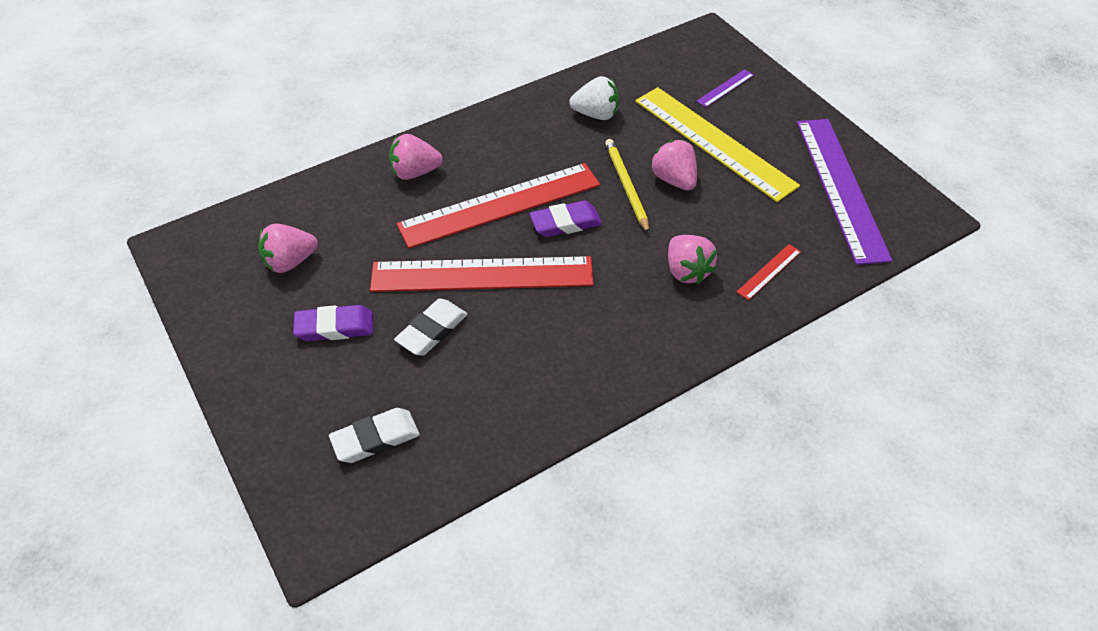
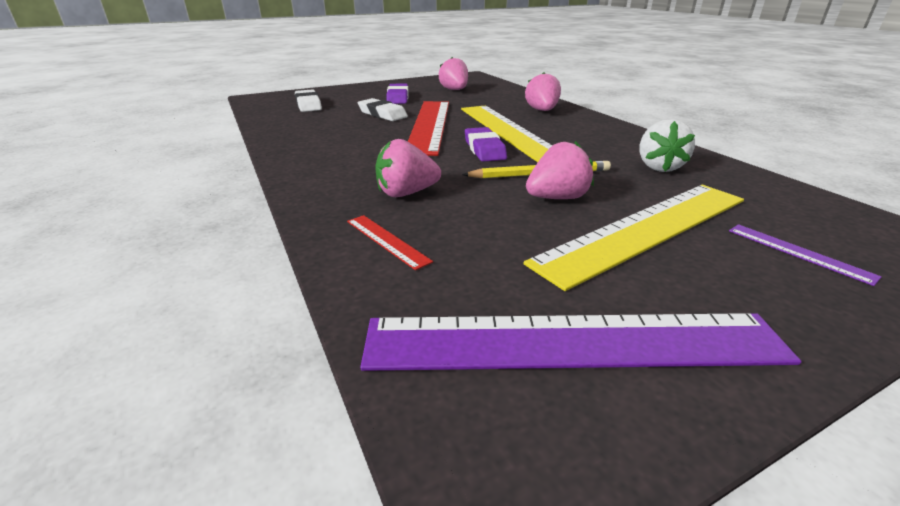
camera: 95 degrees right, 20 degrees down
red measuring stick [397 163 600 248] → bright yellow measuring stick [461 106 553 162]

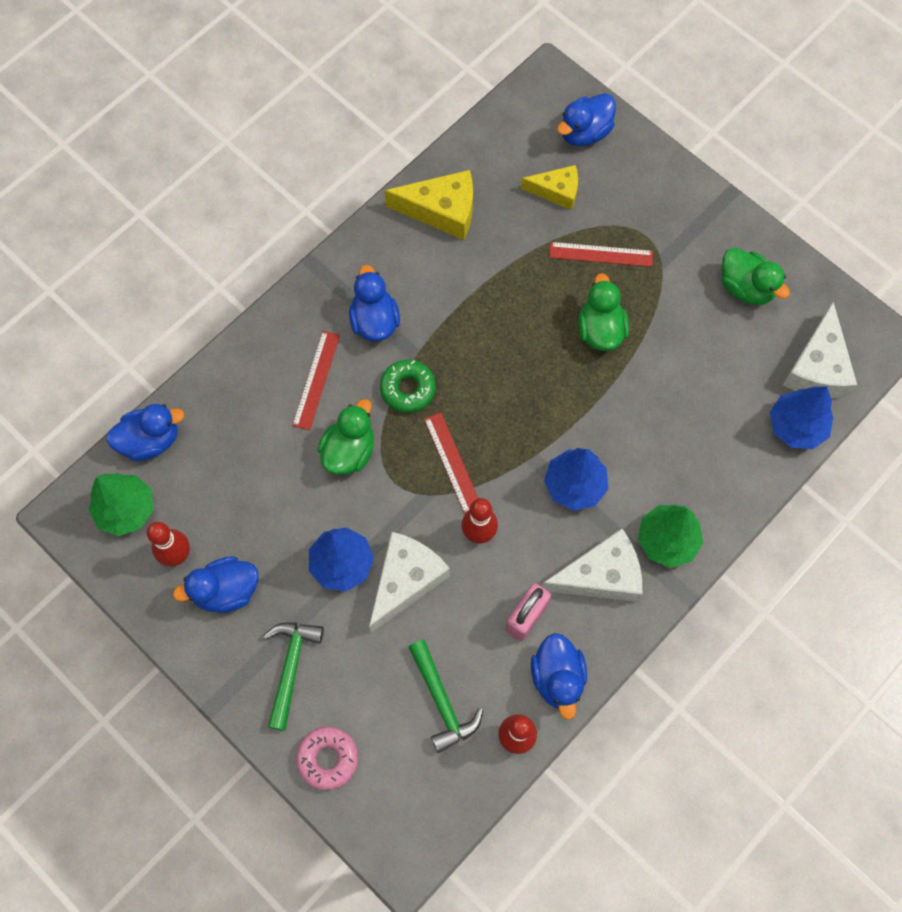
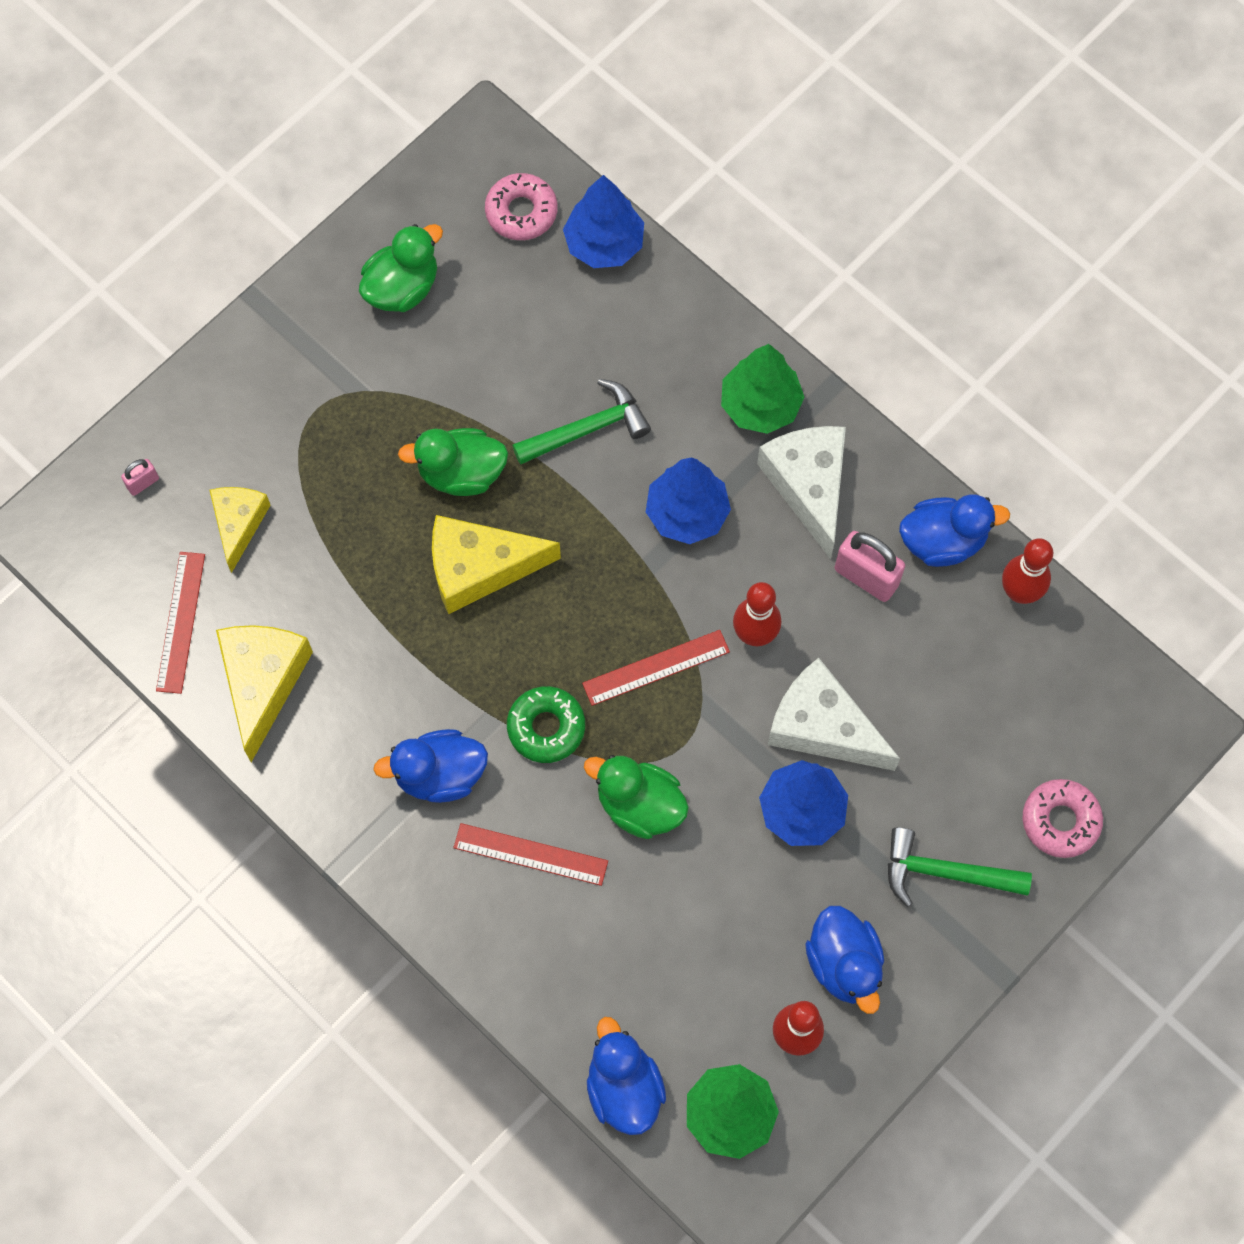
camera: 90 degrees left, 0 degrees up
royal blue rubber duck [557 93 616 146] → pink padlock [121 459 159 496]
red measuring stick [549 242 653 267] → red measuring stick [156 552 205 694], shifted
- → bright yellow cheese [432 515 561 614]
pure white cheese [783 302 857 398] → pink glazed donut [485 173 557 240]
green claw hammer [409 640 483 753] → green claw hammer [512 379 651 465], shifted

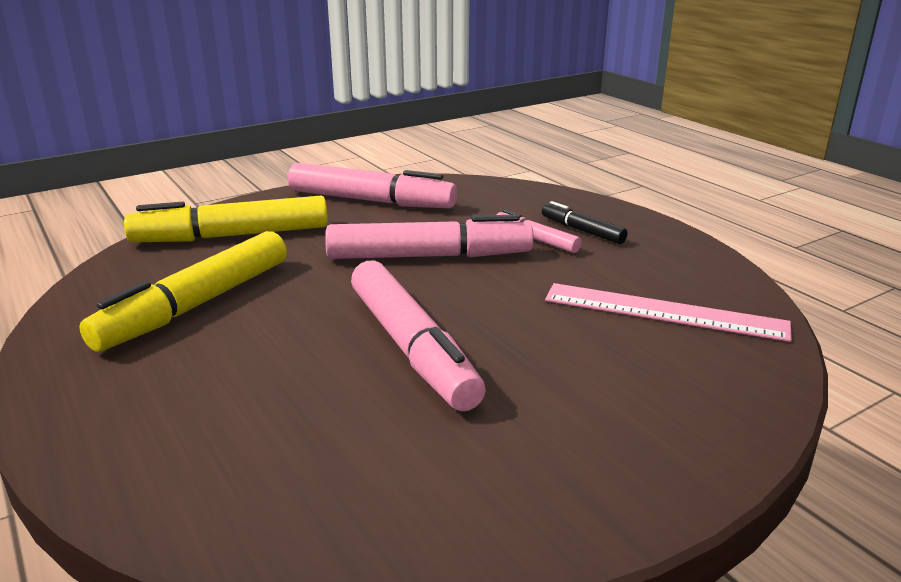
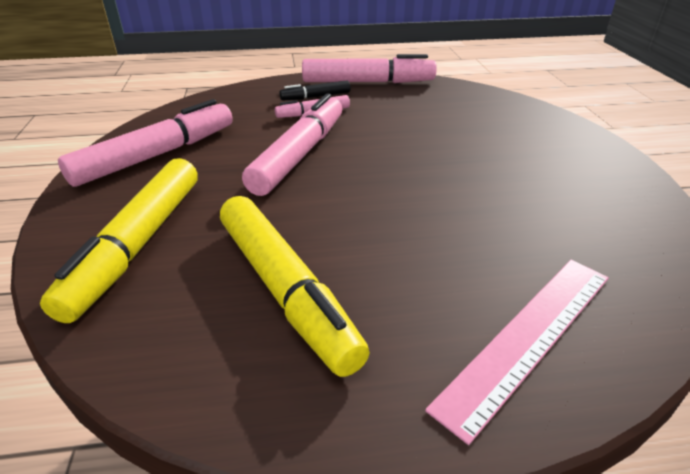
camera: 65 degrees left, 10 degrees up
pink marker [351 261 486 411] → pink marker [302 54 437 83], shifted
pink measuring stick [545 283 792 342] → pink measuring stick [425 260 609 445], shifted

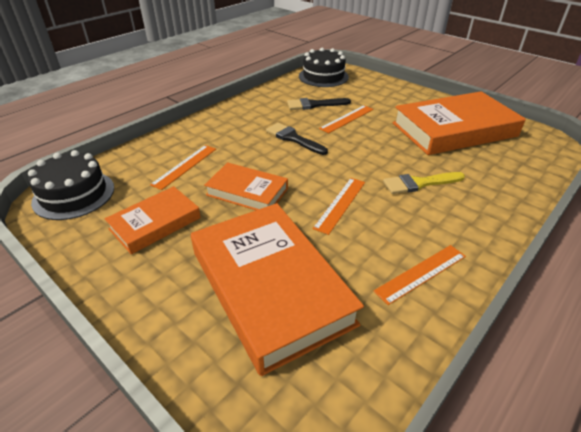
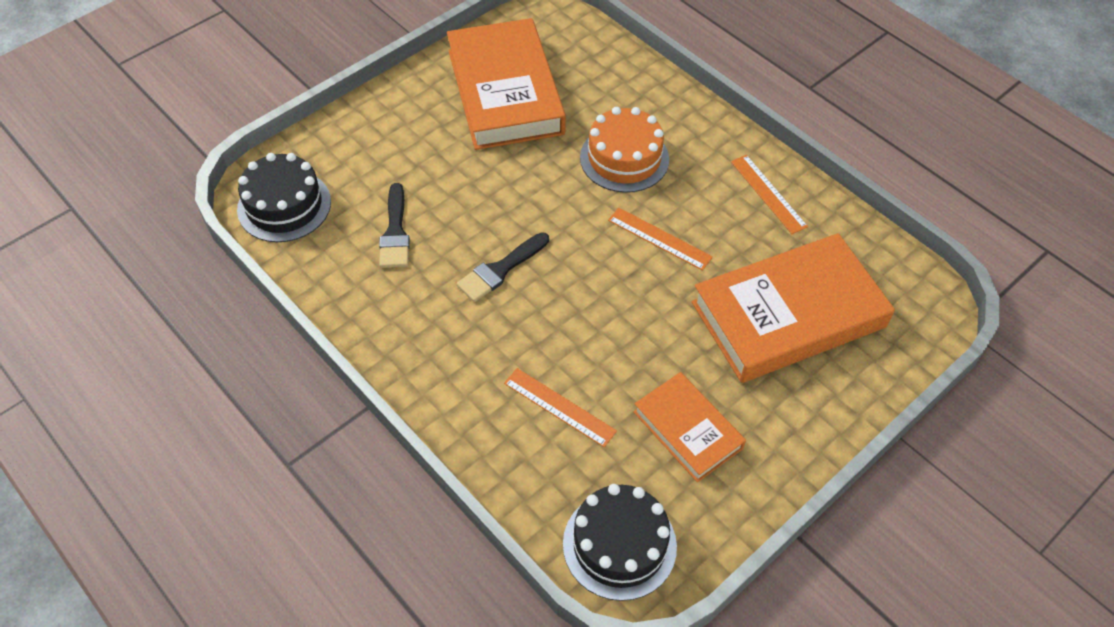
camera: 85 degrees left, 15 degrees up
bright yellow brush [383 172 465 194] → orange-coloured cake [580 107 669 193]
orange-coloured book [204 162 288 210] → -
orange-coloured measuring stick [319 105 374 133] → -

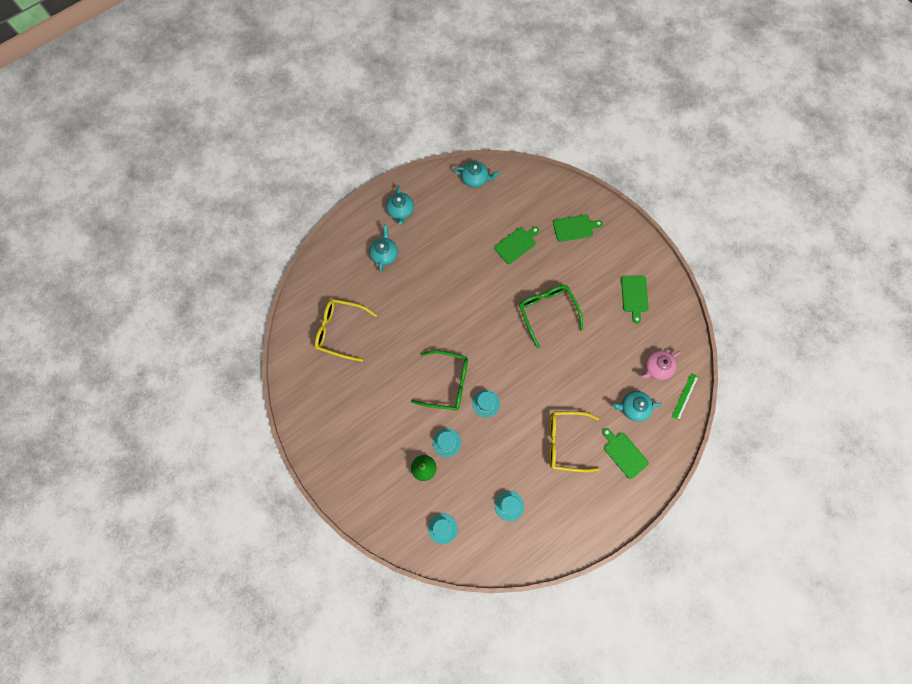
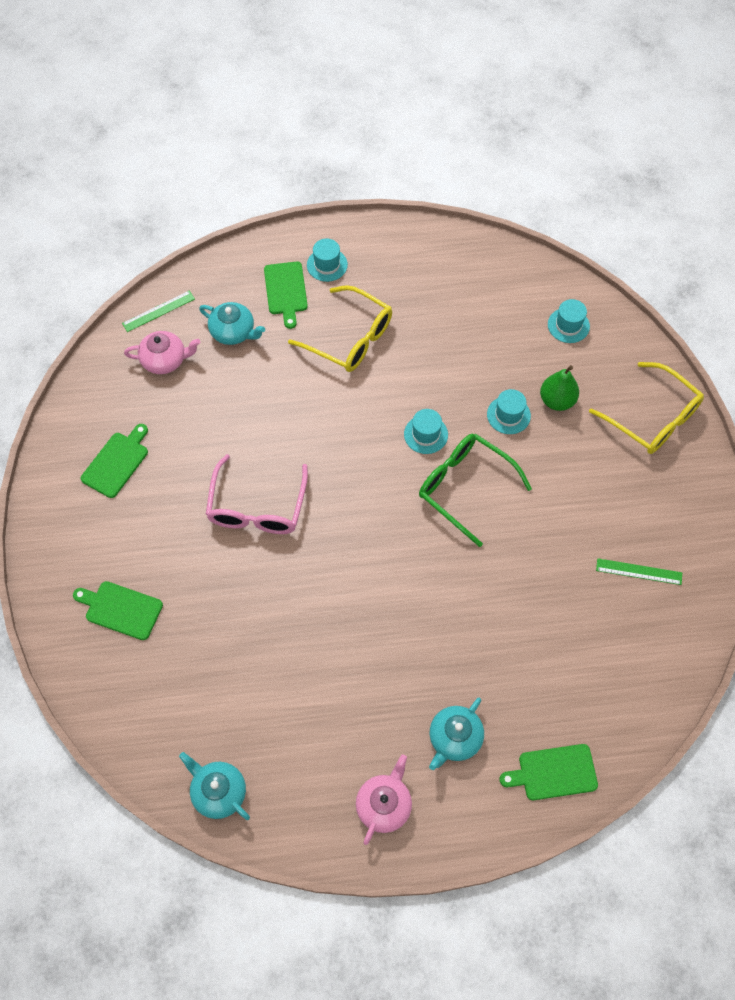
camera: 150 degrees left, 10 degrees down
green spectacles [519 285 583 348] → pink spectacles [206 454 308 534]
turquoise top hat [495 491 524 521] → turquoise top hat [307 238 348 282], shifted
turquoise tea pot [386 185 414 225] → pink tea pot [356 754 412 845]
green cutting board [494 227 539 264] → green cutting board [500 744 598 800], shifted
bright yellow spectacles [315 299 377 362] → bright yellow spectacles [589 362 704 454], shifted
- → green measuring stick [596 558 682 585]

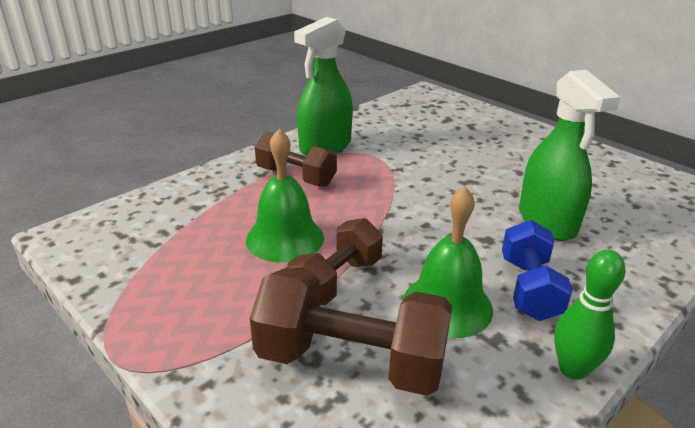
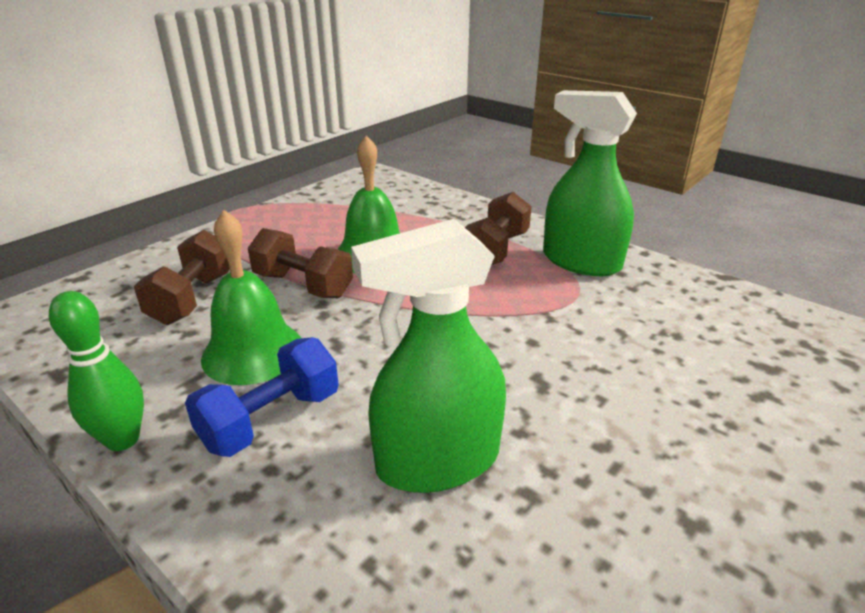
camera: 85 degrees right, 0 degrees up
dark brown hand weight [250 267 452 396] → dark brown hand weight [134 230 230 325], x0.66
royal blue hand weight [502 220 573 321] → royal blue hand weight [185 337 339 457], 45 degrees counterclockwise

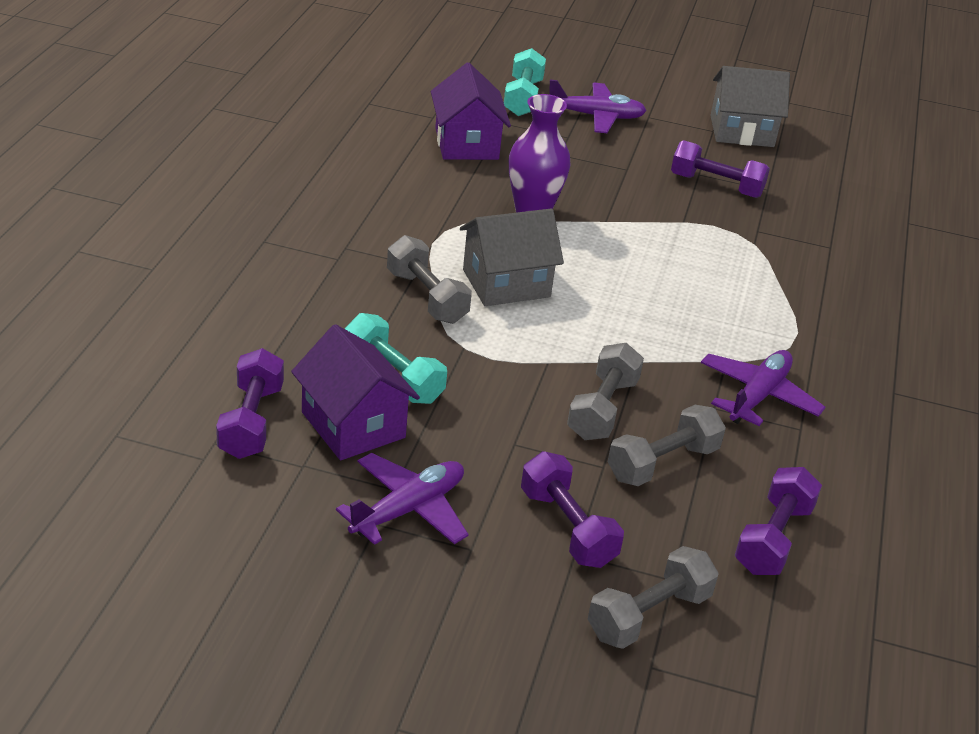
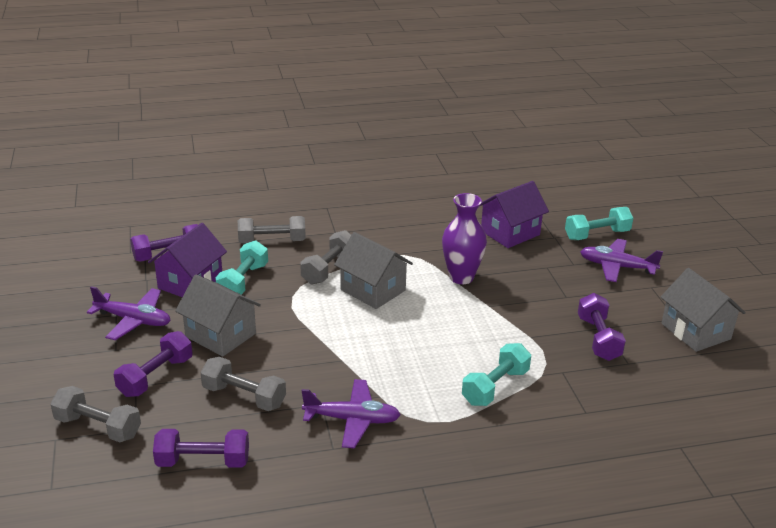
camera: 65 degrees right, 5 degrees down
- → grey cottage [175 275 261 357]
grey hand weight [567 343 644 440] → grey hand weight [238 216 306 243], shifted
- → turquoise hand weight [462 343 531 406]
purple plane [550 80 647 133] → purple plane [580 239 663 282], 135 degrees clockwise

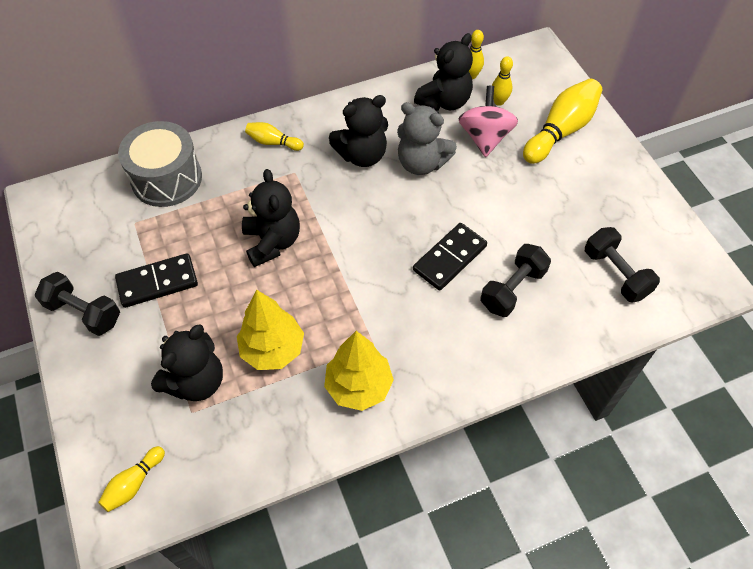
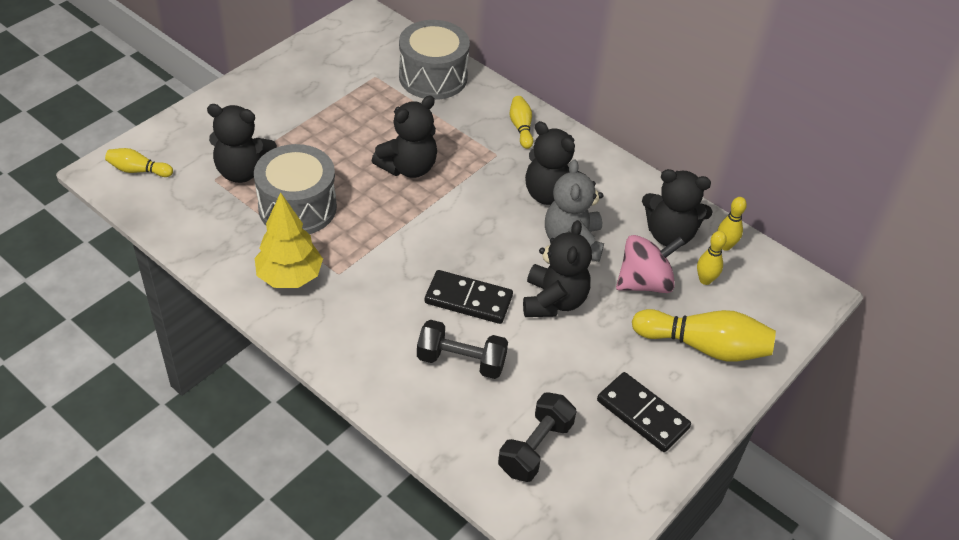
camera: 60 degrees right, 10 degrees down
bright yellow tree [237 290 304 370] → grey toy drum [254 144 337 234]
- → ebony stuffed bear [523 220 592 317]
ebony domino [115 253 198 308] → ebony domino [597 372 691 452], shifted
ebony hand weight [35 272 120 336] → -

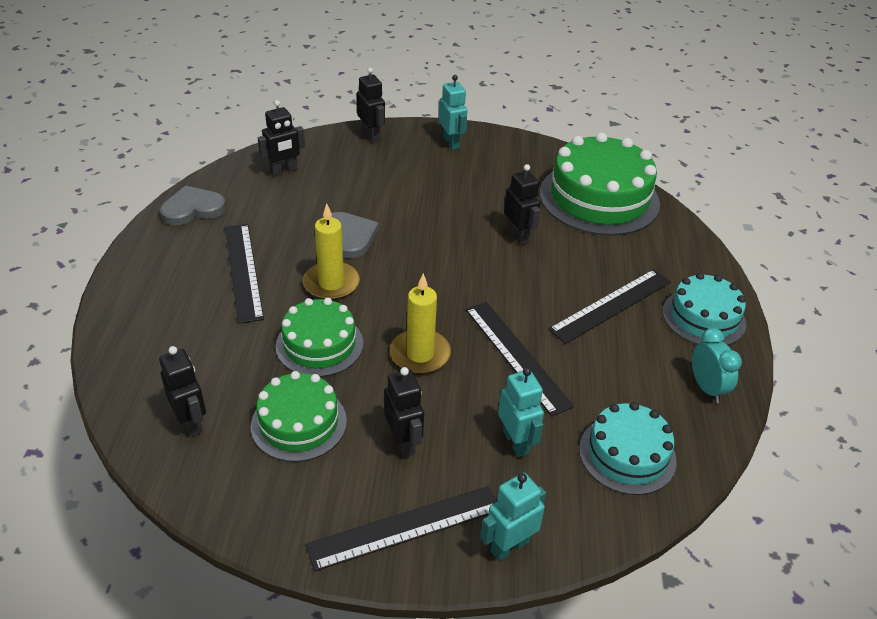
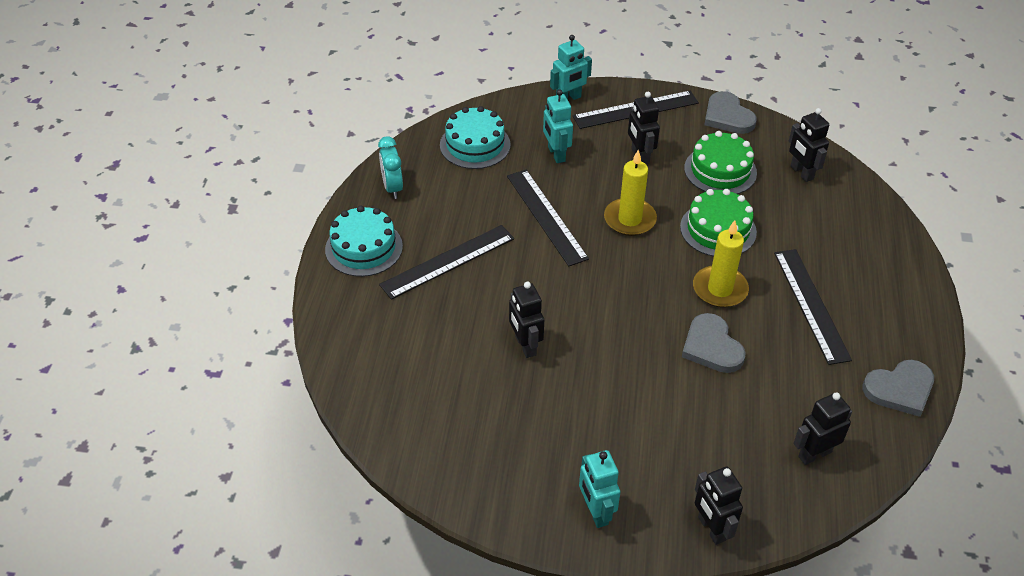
camera: 175 degrees left, 5 degrees up
- → grey heart [704 91 757 134]
green cake [540 133 660 236] → -

